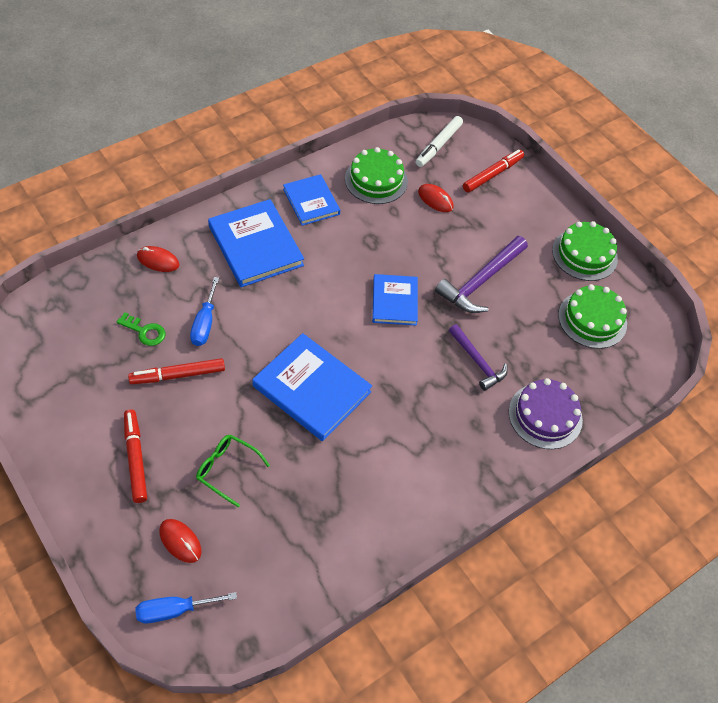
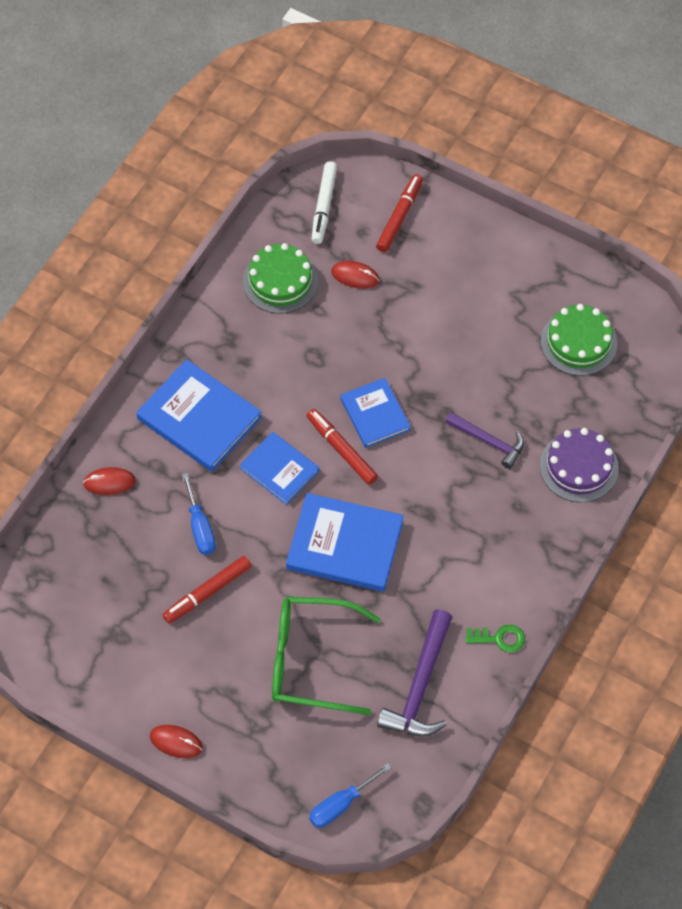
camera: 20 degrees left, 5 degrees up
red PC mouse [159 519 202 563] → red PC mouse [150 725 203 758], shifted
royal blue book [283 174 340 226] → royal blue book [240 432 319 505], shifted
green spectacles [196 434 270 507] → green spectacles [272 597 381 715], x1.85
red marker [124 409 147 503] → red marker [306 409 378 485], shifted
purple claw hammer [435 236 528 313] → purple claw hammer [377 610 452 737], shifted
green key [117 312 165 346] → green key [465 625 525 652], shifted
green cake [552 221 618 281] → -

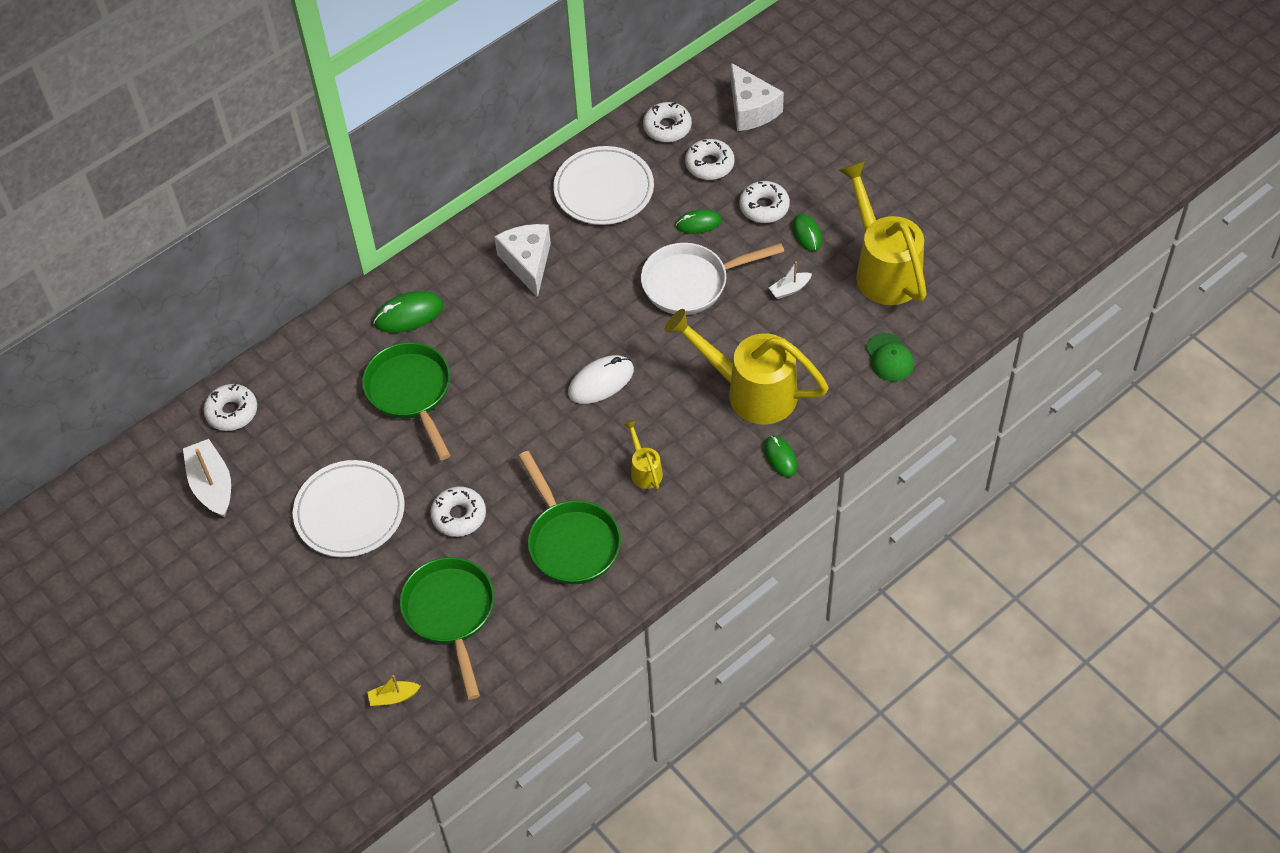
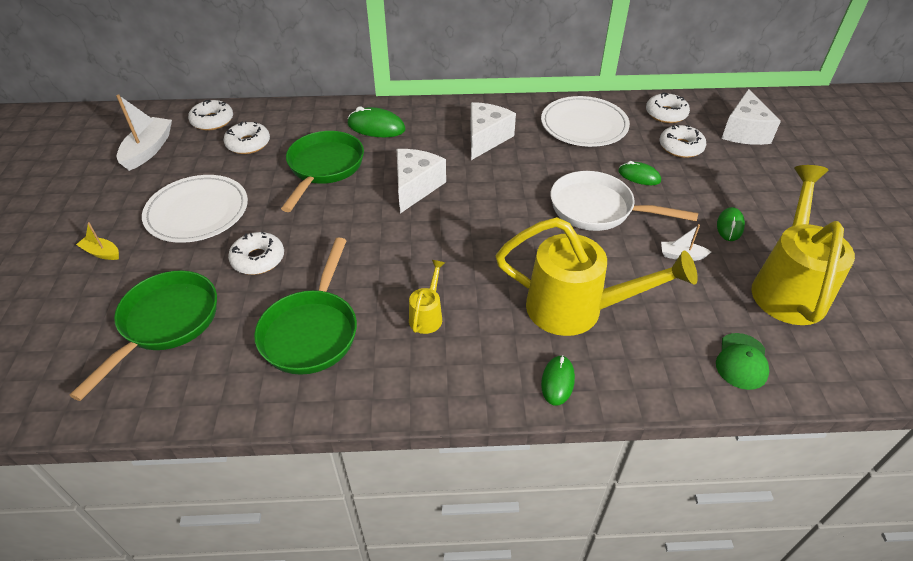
camera: 35 degrees right, 10 degrees down
bright yellow toy boat [367 675 421 706] → bright yellow toy boat [76 222 119 260], shifted
pure white glazed donut [740 181 790 223] → pure white glazed donut [224 121 270 154], shifted
- → pure white cheese [397 149 446 213]
bright yellow watering can [664 309 829 425] → bright yellow watering can [496 217 698 336], 135 degrees clockwise
pure white PC mouse [568 355 634 404] → -

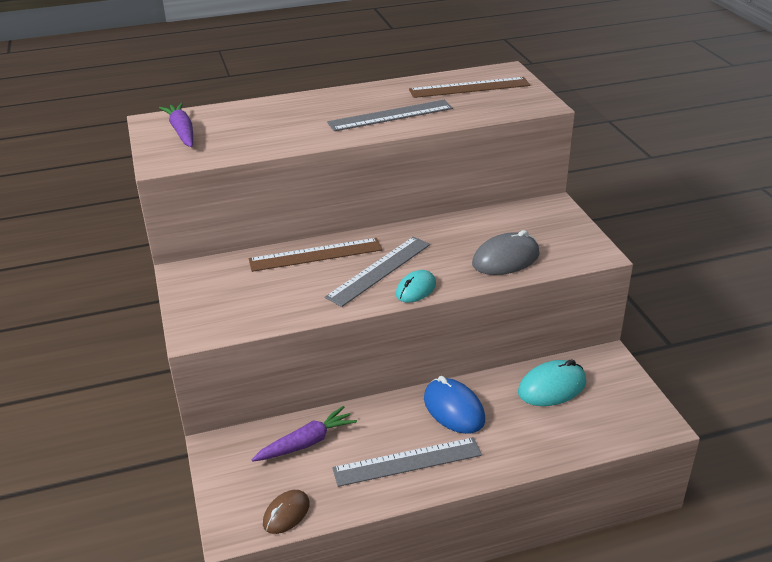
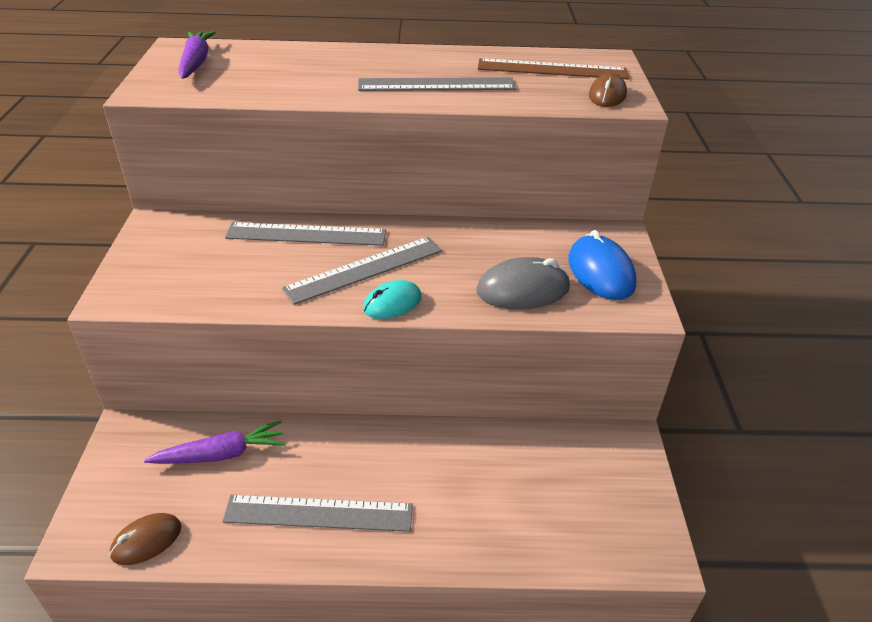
camera: 15 degrees right, 5 degrees up
dark brown measuring stick [249 238 382 272] → grey measuring stick [225 222 386 246]
royal blue PC mouse [424 376 485 434] → royal blue PC mouse [568 230 637 300], shifted
- → dark brown PC mouse [589 73 627 107]
turquoise PC mouse [518 360 586 406] → -

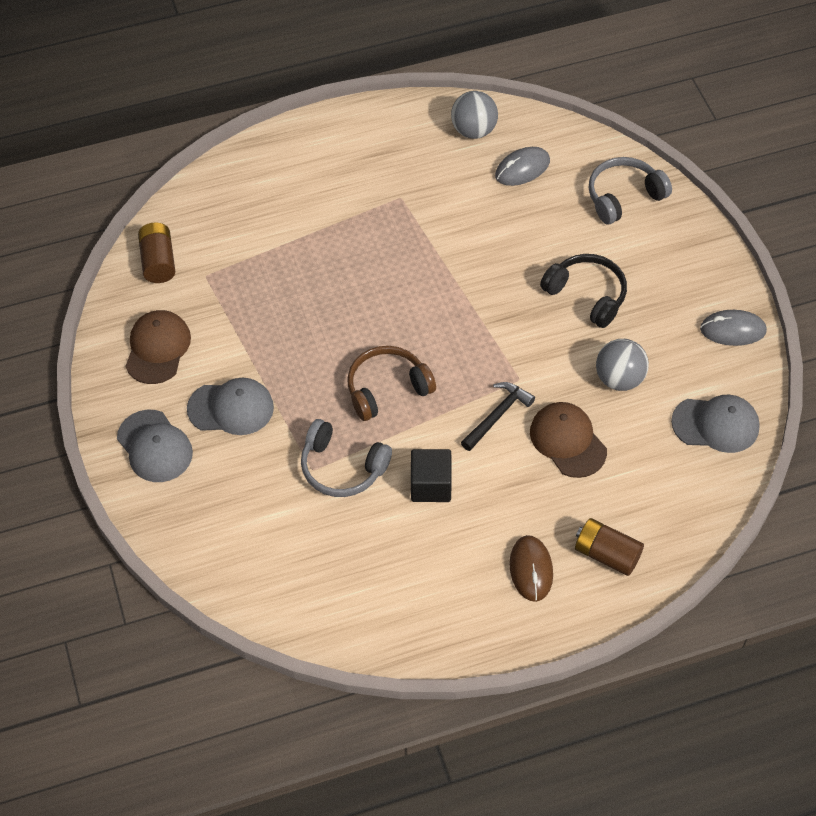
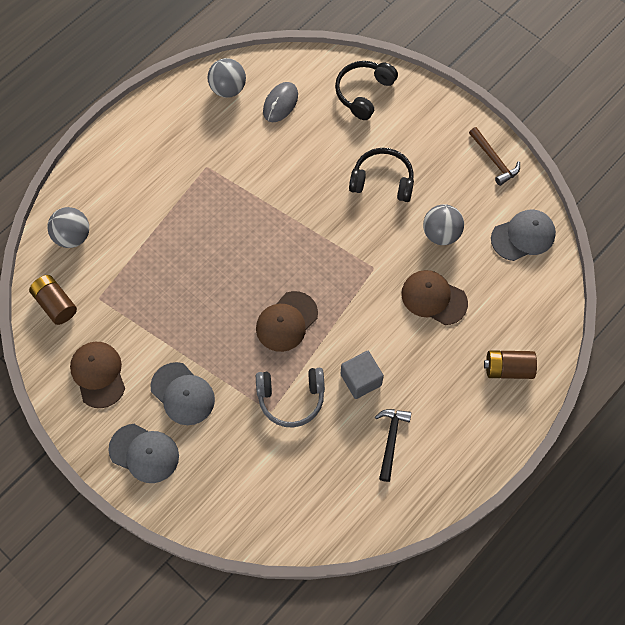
camera: 30 degrees left, 10 degrees up
- → grey play ball [47 207 89 248]
grey baseball cap [187 378 274 435] → grey baseball cap [150 362 215 425], 75 degrees clockwise
dark brown over-ear headphones [347 346 436 421] → dark brown baseball cap [256 291 318 352]
grey over-ear headphones [589 157 672 224] → ebony over-ear headphones [335 61 398 120]
ebony block [411 449 452 502] → grey block [341 351 384 399]
ebony claw hammer [461 382 535 451] → ebony claw hammer [375 409 411 482], shifted
grey PC mouse [700 310 767 346] → dark brown claw hammer [469 127 520 186]
dark brown PC mouse [509 535 553 602] → -

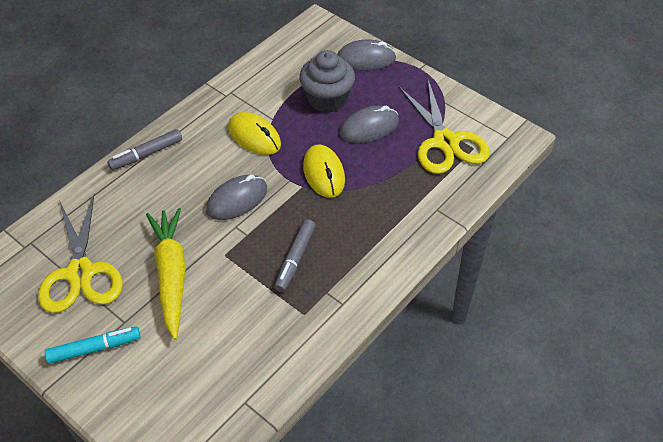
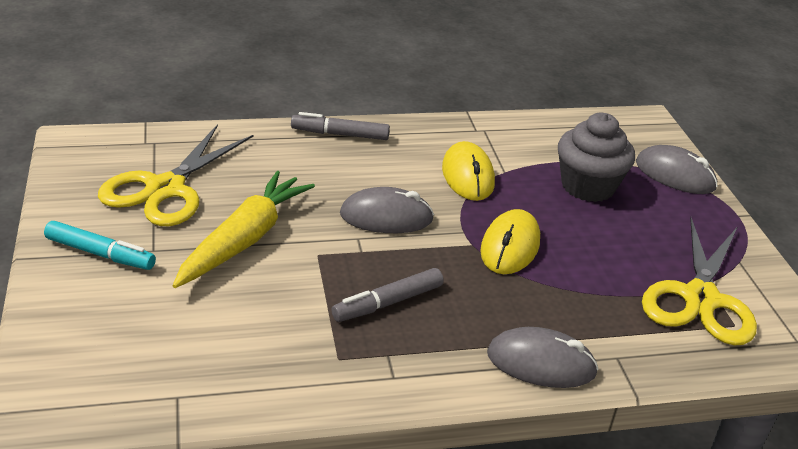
camera: 35 degrees right, 15 degrees down
grey PC mouse [339 106 399 143] → grey PC mouse [487 327 598 388], shifted

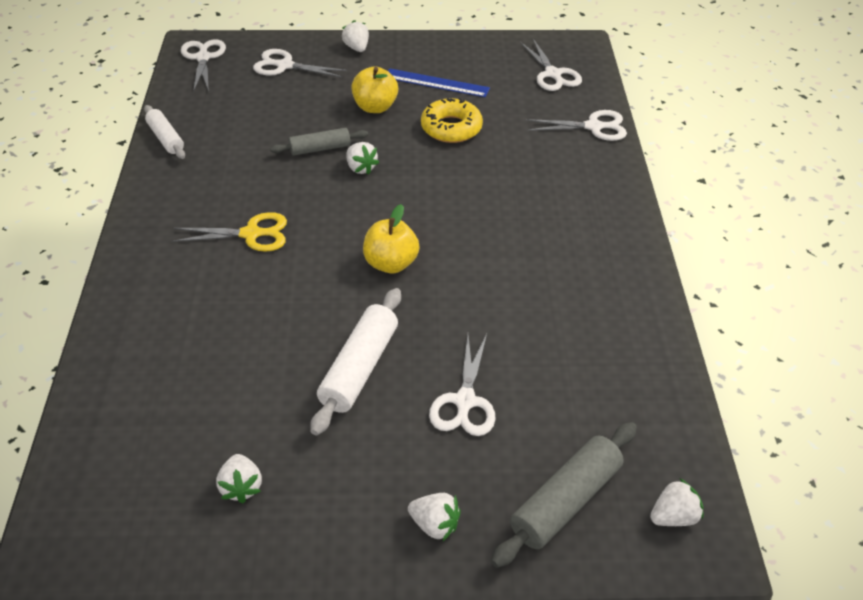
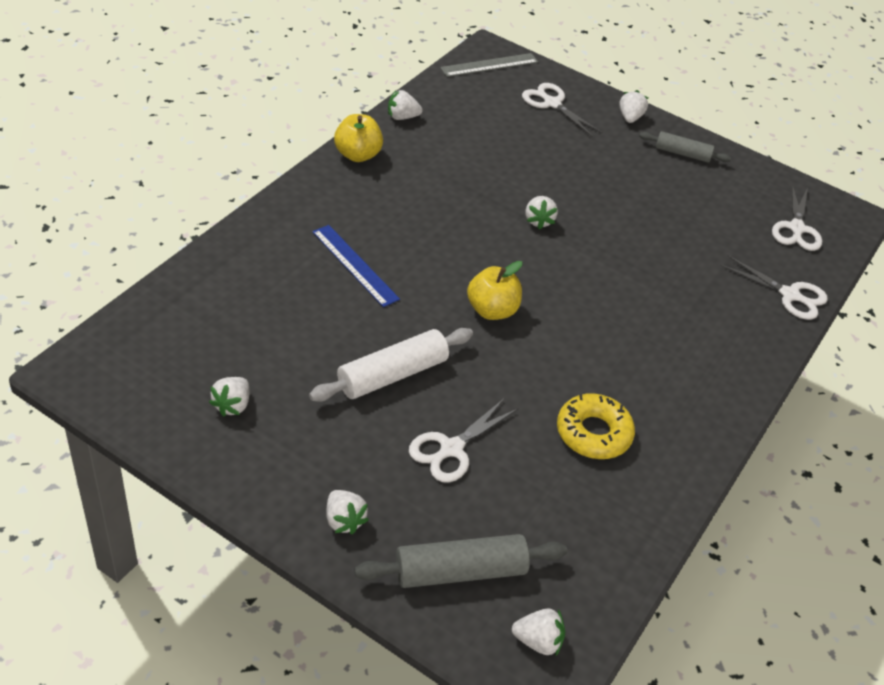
camera: 30 degrees right, 0 degrees up
royal blue measuring stick [388 68 490 97] → royal blue measuring stick [312 225 400 307], shifted
bright yellow apple fruit [351 67 398 113] → bright yellow apple fruit [334 114 383 162], shifted
pure white pastry roller [144 105 185 159] → pure white berry [388 90 423 120]
pure white shears [181 39 226 92] → grey measuring stick [440 53 538 77]
bright yellow glazed donut [421 98 483 143] → bright yellow glazed donut [557 393 635 459], shifted
grey pastry roller [270 128 368 156] → grey pastry roller [639 131 731 163], shifted
bright yellow shears [172 212 287 252] → -

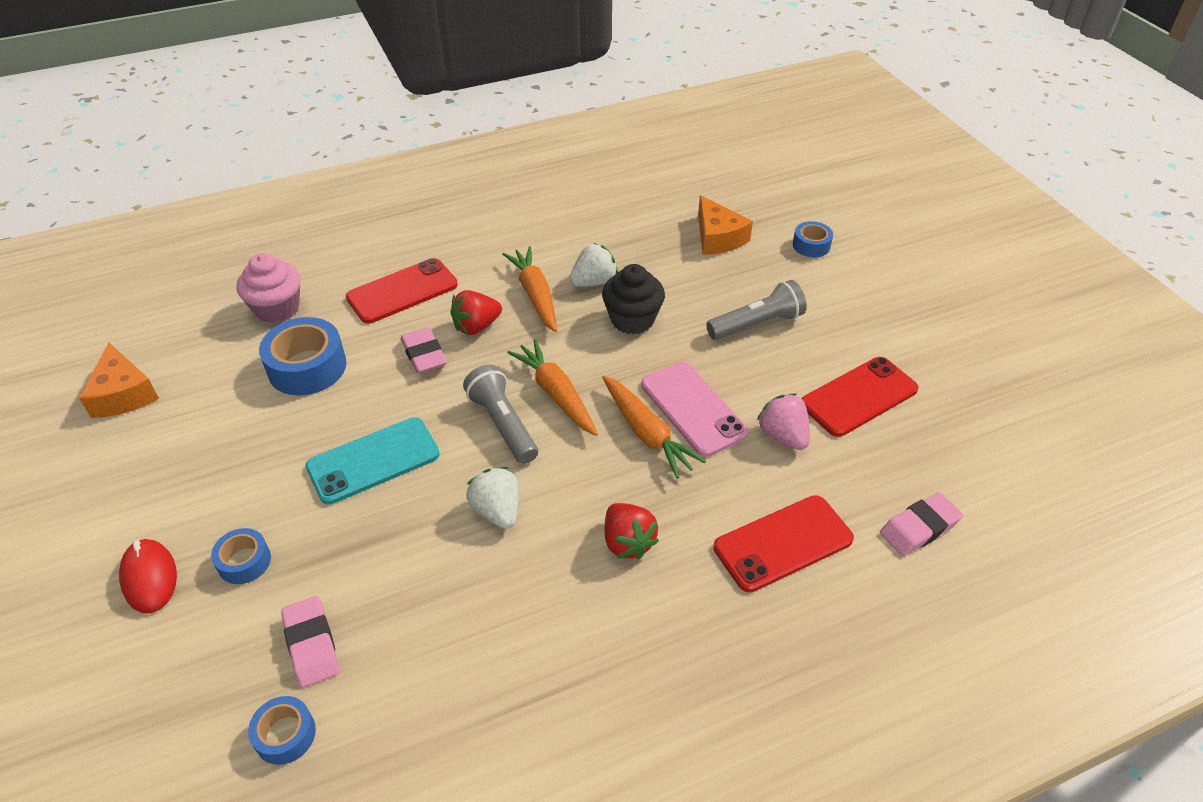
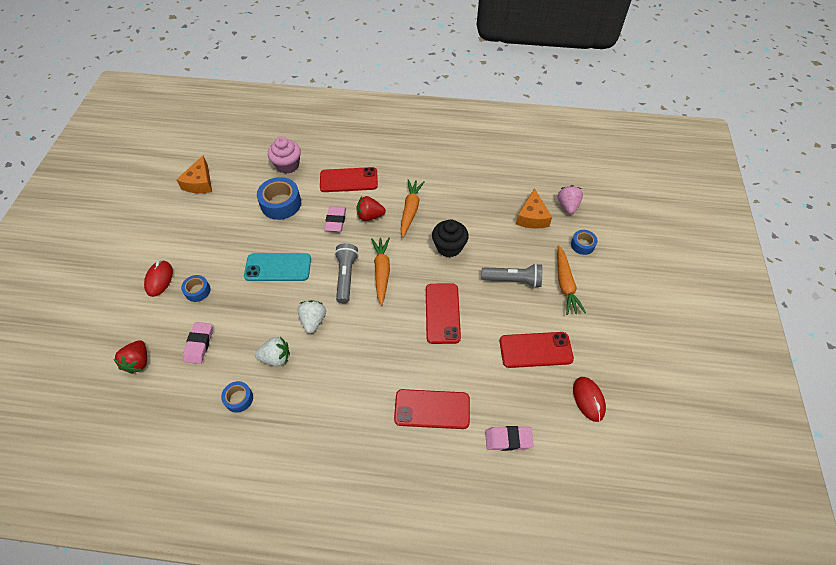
camera: 30 degrees right, 10 degrees up
red berry [605 503 659 560] → red berry [113 340 147 374], shifted
royal blue tape [248 696 316 765] → royal blue tape [221 381 253 413], shifted
pure white berry [570 243 618 287] → pure white berry [255 337 290 366], shifted
pink phone [641 362 748 457] → red phone [426 284 461 344]
orange-coloured toy carrot [602 375 706 479] → orange-coloured toy carrot [557 245 586 315], shifted
pink berry [757 394 810 450] → pink berry [558 185 583 214], shifted
- → red PC mouse [573 377 606 422]

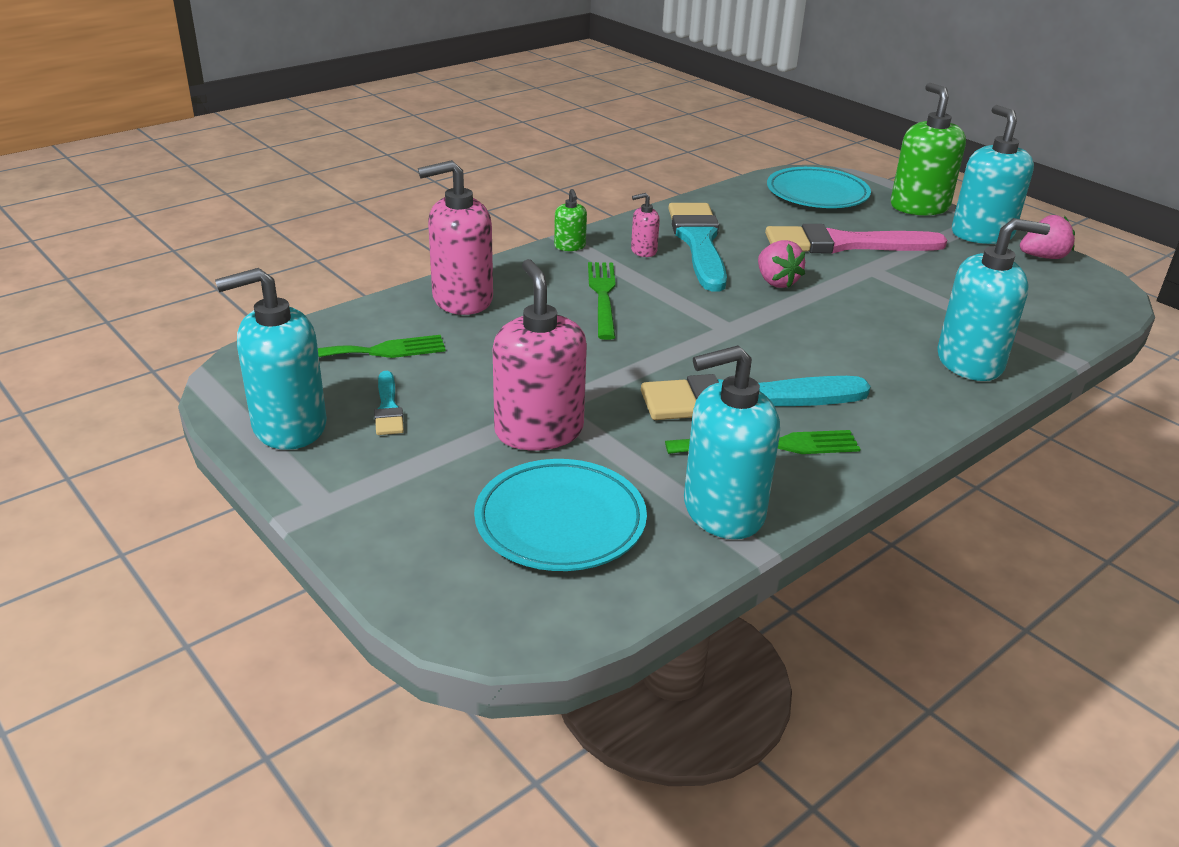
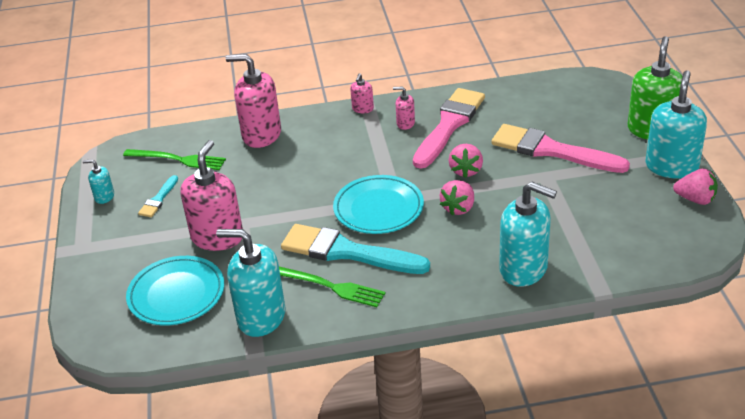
camera: 35 degrees right, 5 degrees up
turquoise pump bottle [215 268 327 450] → turquoise pump bottle [83 159 114 204], x0.47
turquoise flat dish [767 167 871 208] → turquoise flat dish [333 175 424 234], shifted
green pump bottle [554 189 587 251] → pink pump bottle [350 73 374 113]
turquoise brush [668 203 727 291] → pink brush [413 88 485 169]
- → pink berry [440 180 474 216]
green fork [588 262 616 340] → -

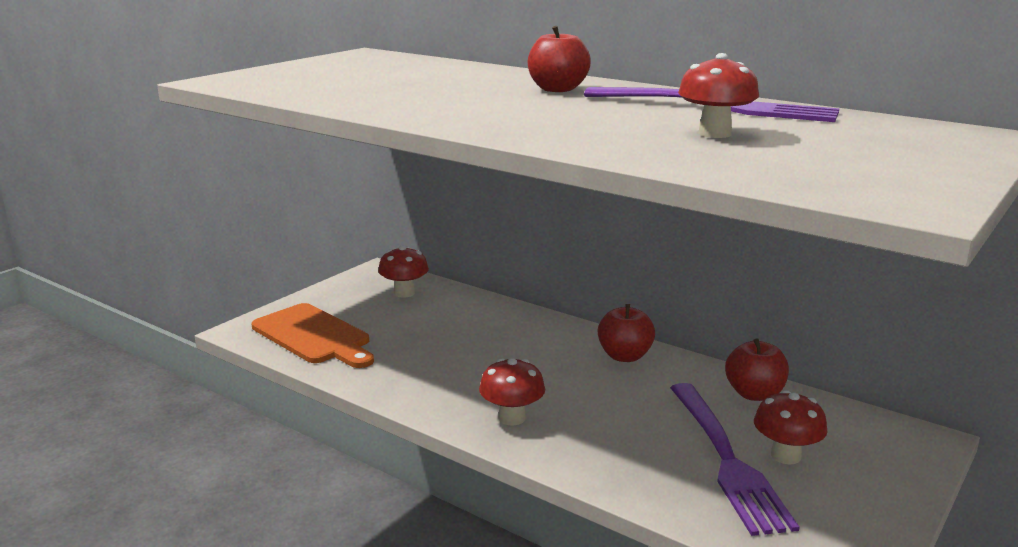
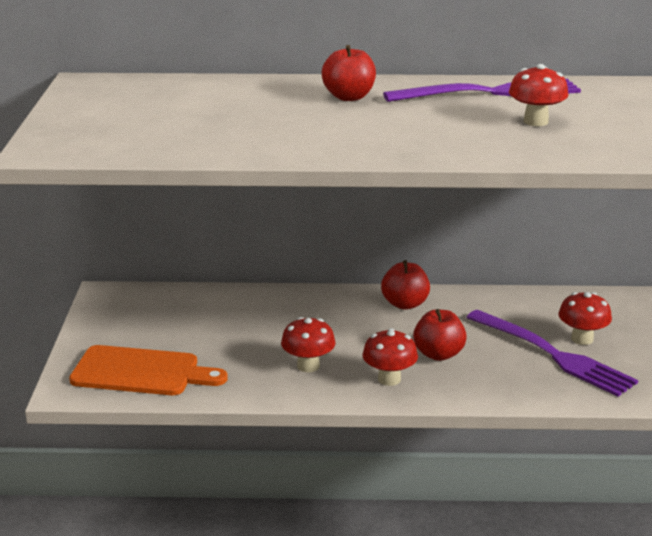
camera: 35 degrees left, 5 degrees up
red mushroom [378 245 429 298] → red mushroom [281 317 336 372], shifted
red apple fruit [725 338 789 401] → red apple fruit [413 309 467 361], shifted

